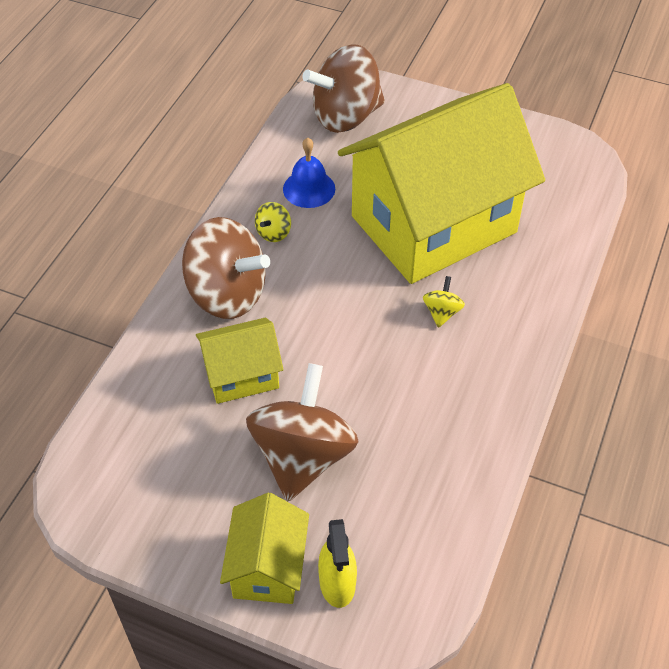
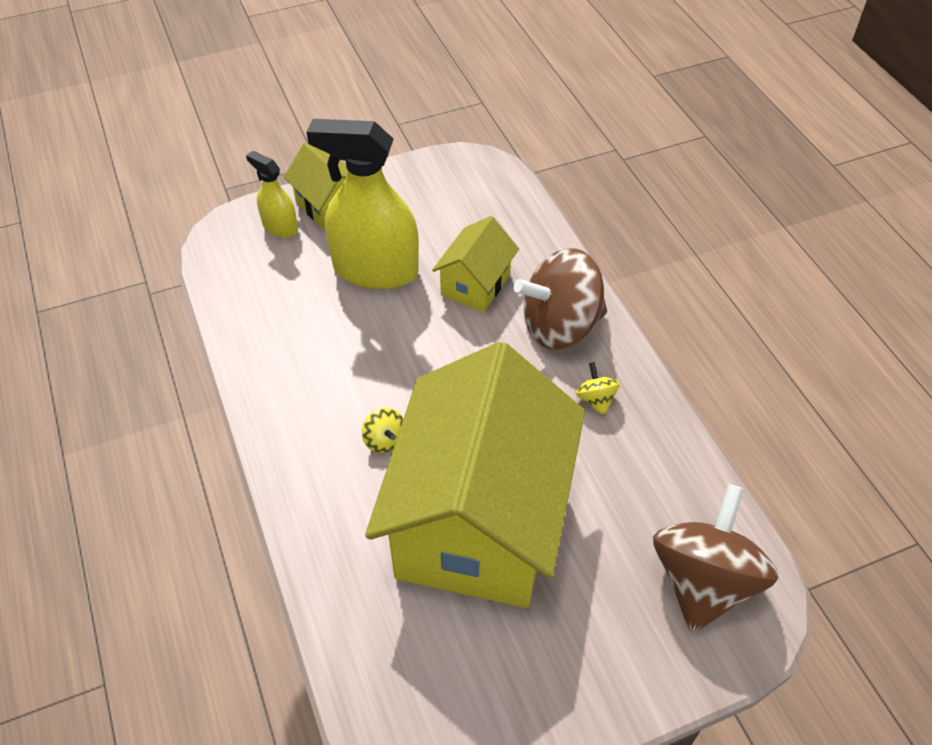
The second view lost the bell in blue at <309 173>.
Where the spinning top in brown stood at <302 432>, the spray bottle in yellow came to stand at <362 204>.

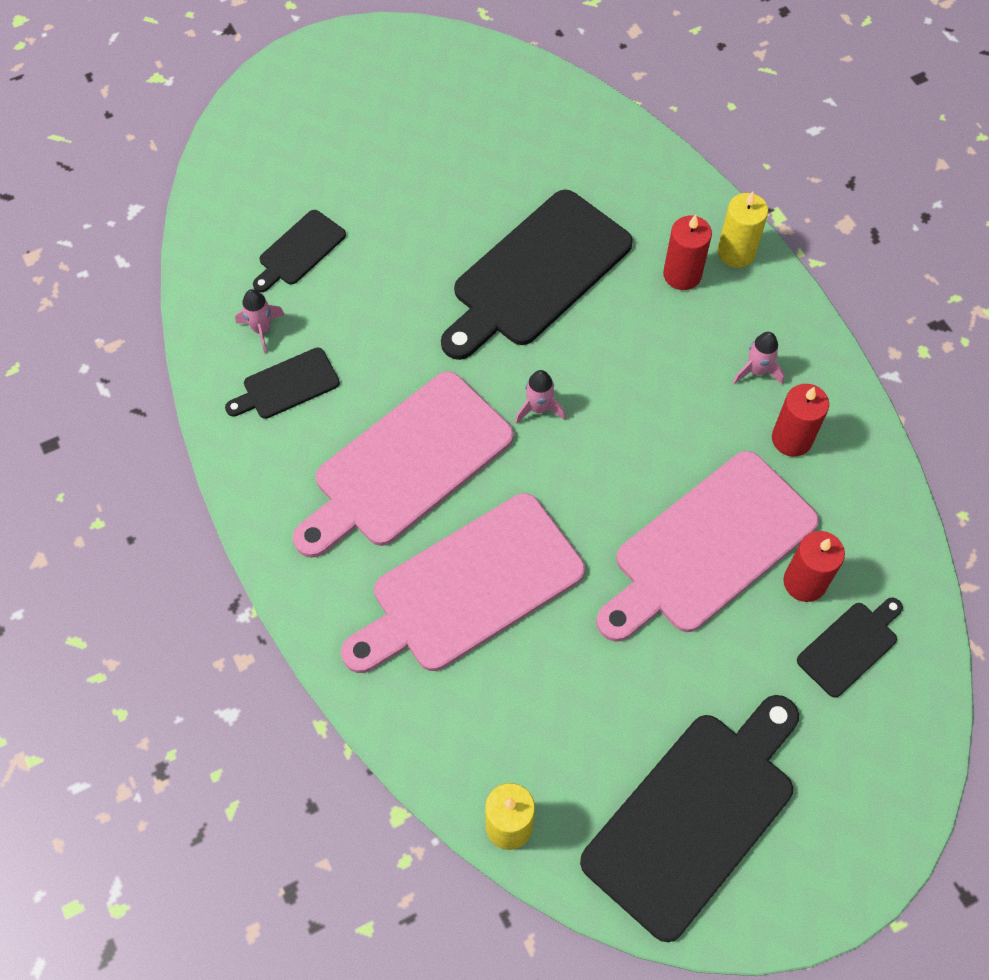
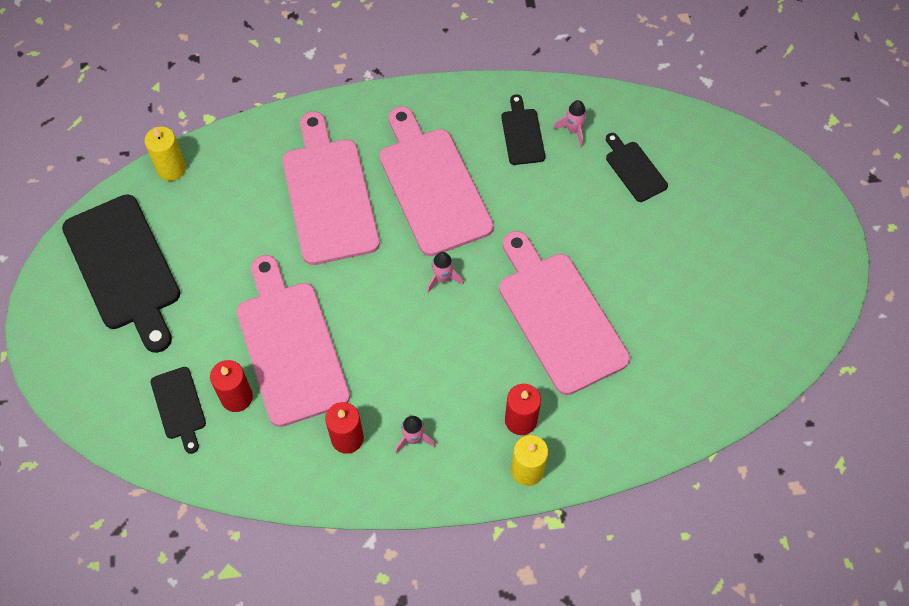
What was the cutting board in black at <537 275> turned into the cutting board in pink at <564 313>.

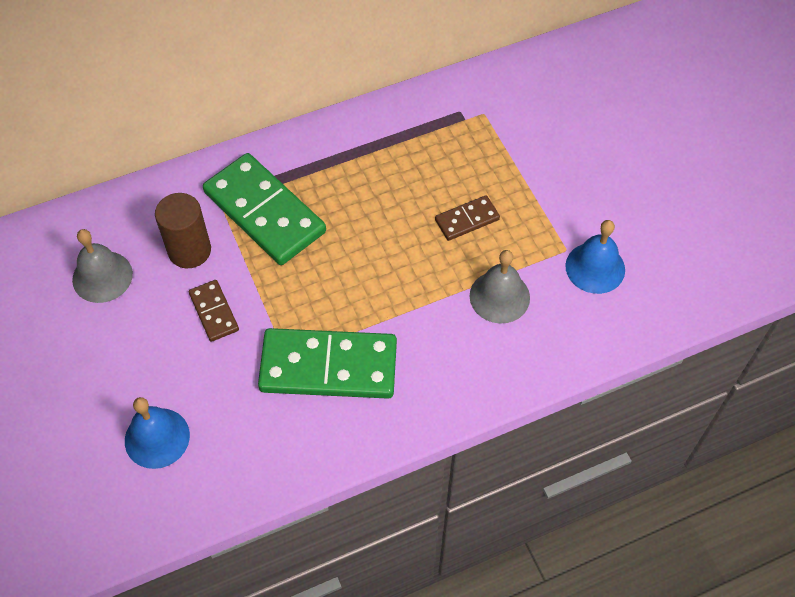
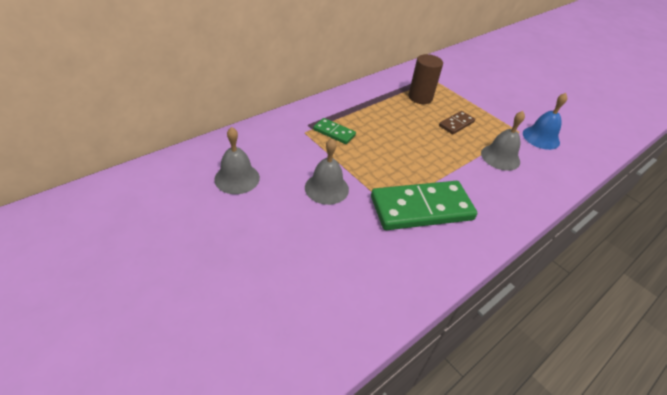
The size of the domino in green at <264 209> changed by a factor of 0.48.
The cylinder in brown ended up elsewhere, having gone from <183 230> to <425 79>.
Where the domino in brown stood at <214 311>, the bell in grey came to stand at <327 171>.
The second view lost the bell in blue at <157 433>.

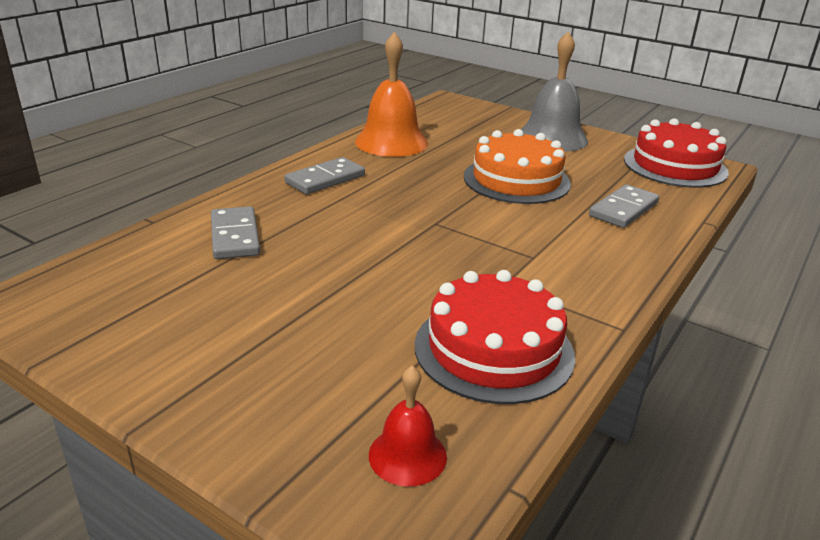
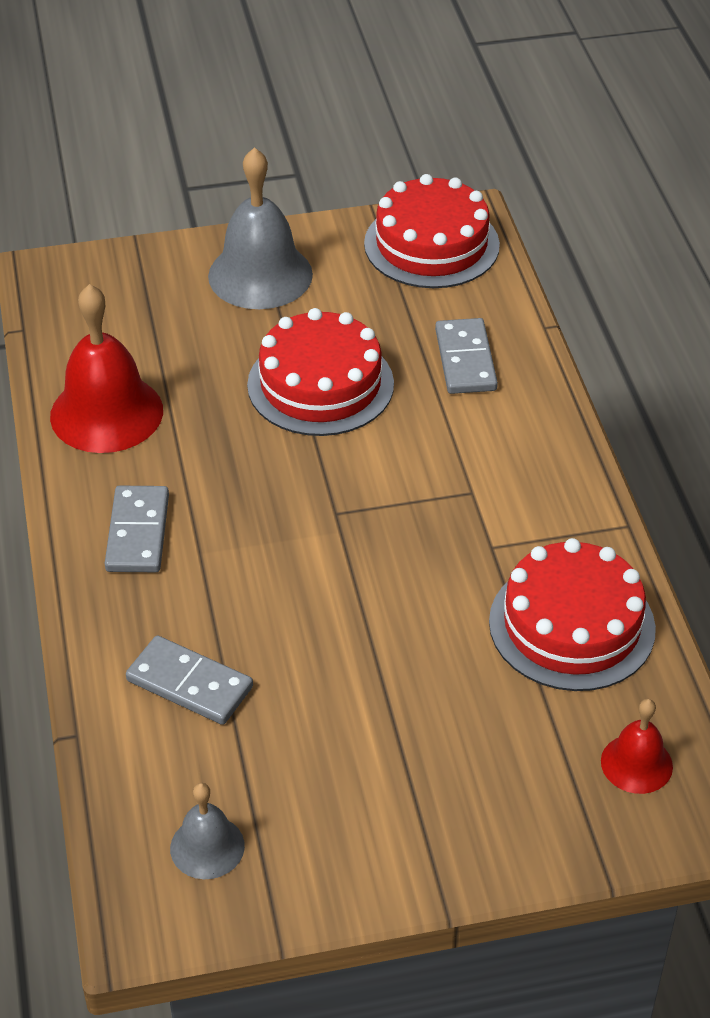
What was the bell in orange at <391 94> turned into the bell in red at <106 368>.
What was the cake in orange at <517 166> turned into the cake in red at <320 372>.
The second view gained the bell in grey at <207 831>.

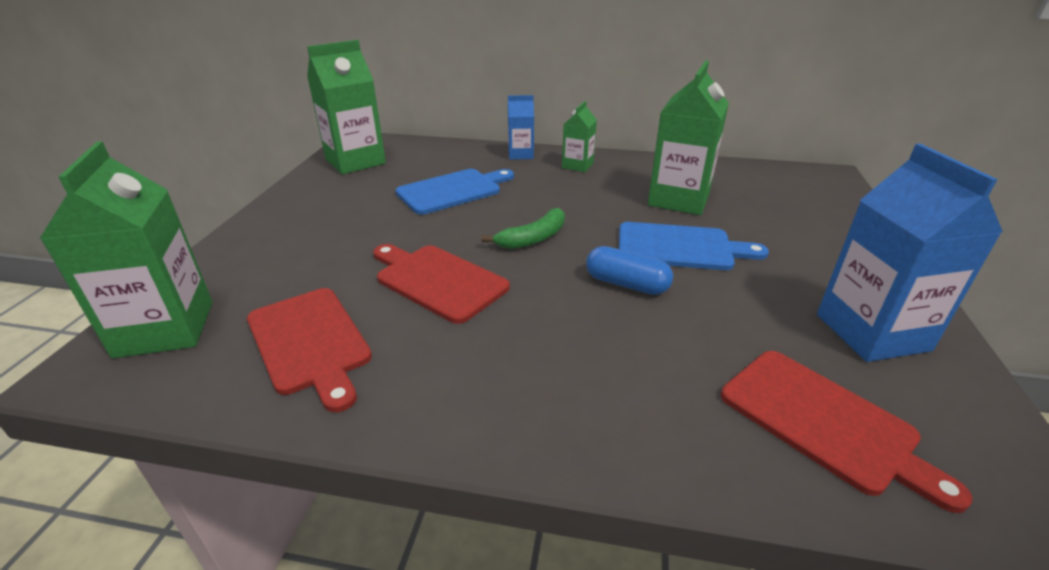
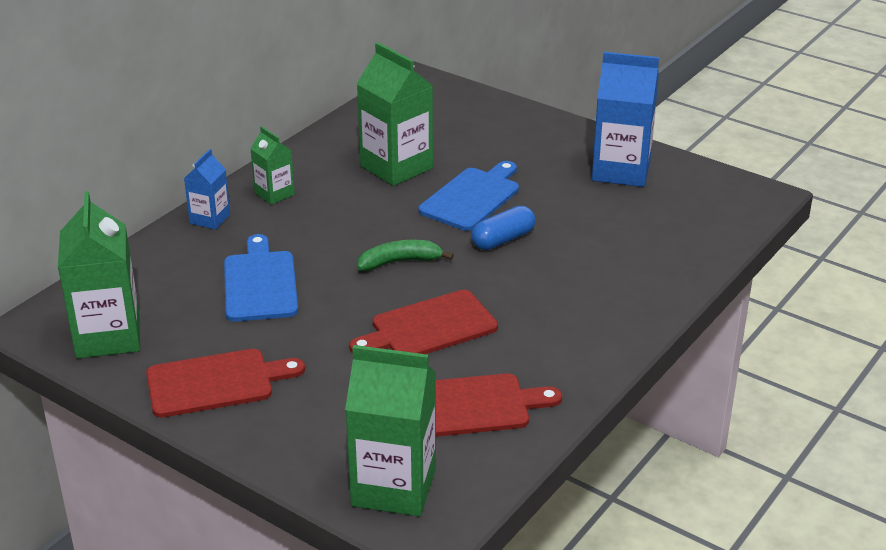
The banana in green at <523 228> ended up facing another way, 90 degrees counterclockwise from before.
The cutting board in red ended up elsewhere, having gone from <847 432> to <225 383>.

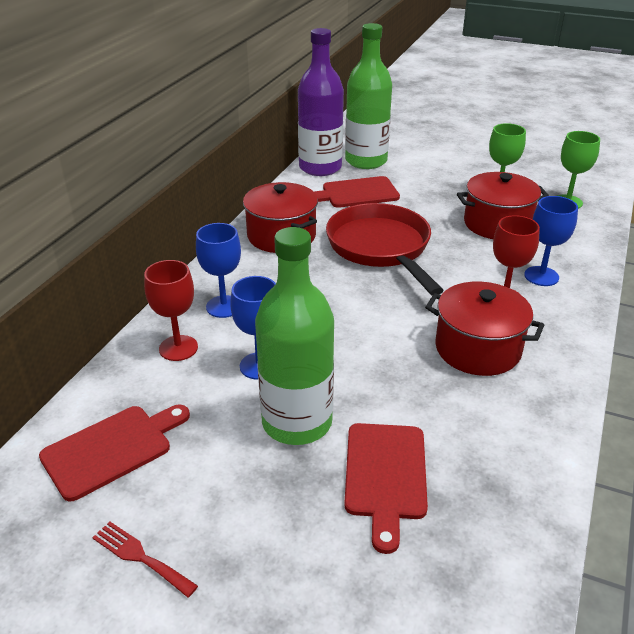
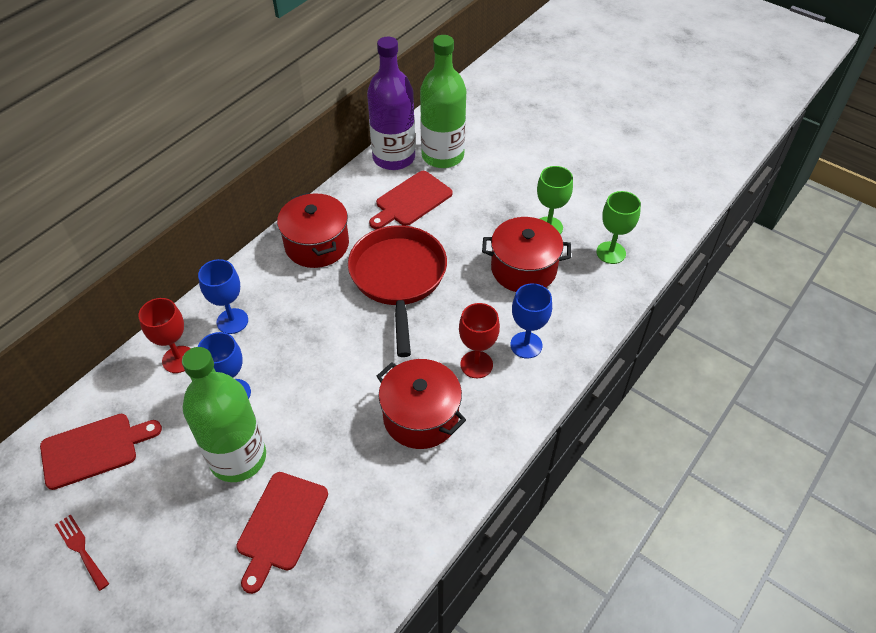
The cutting board in red at <357 192> ended up facing another way, 45 degrees counterclockwise from before.

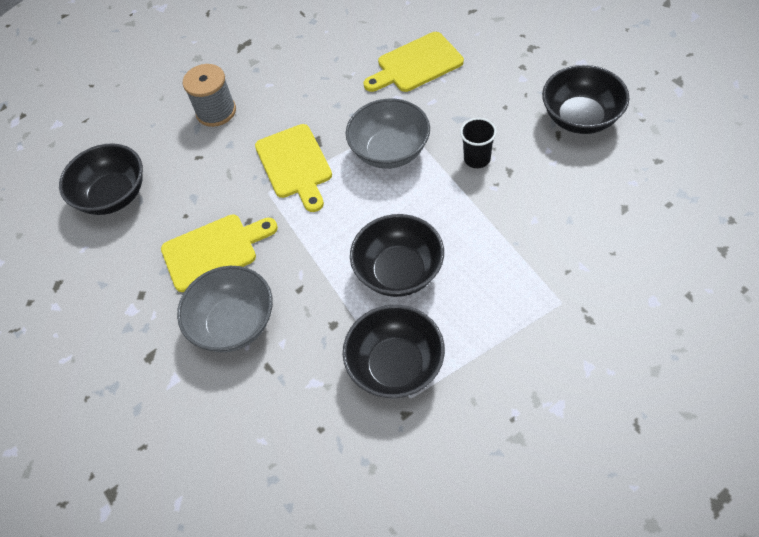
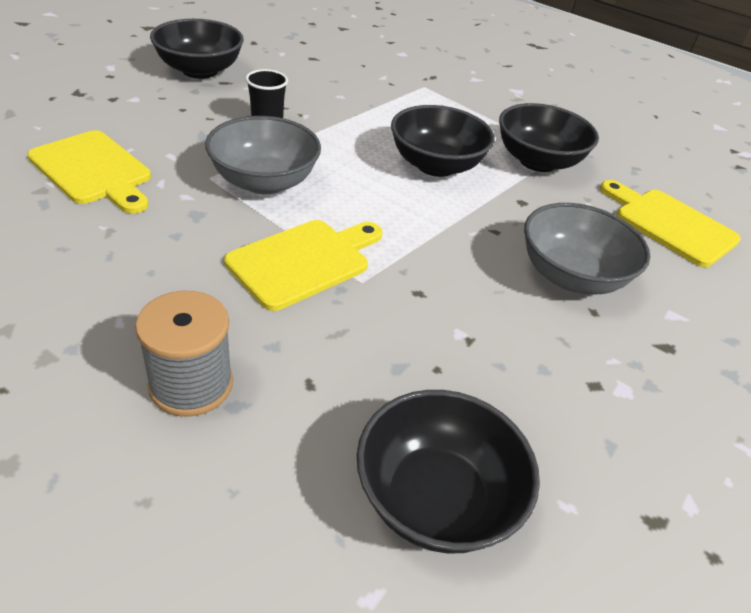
The cutting board in yellow ended up elsewhere, having gone from <219 253> to <670 223>.

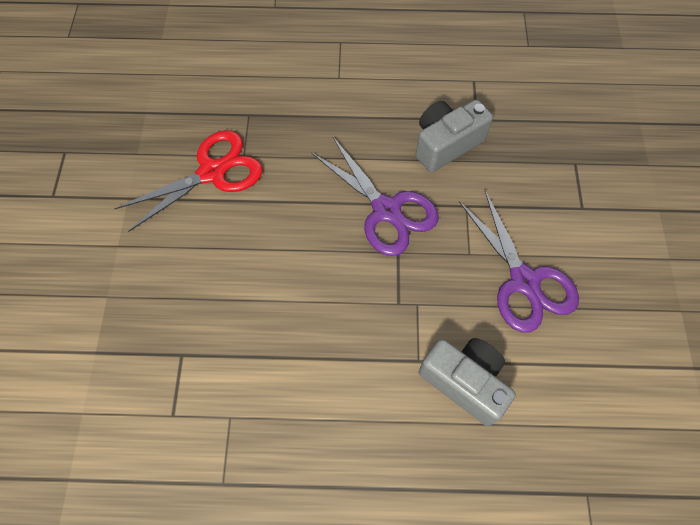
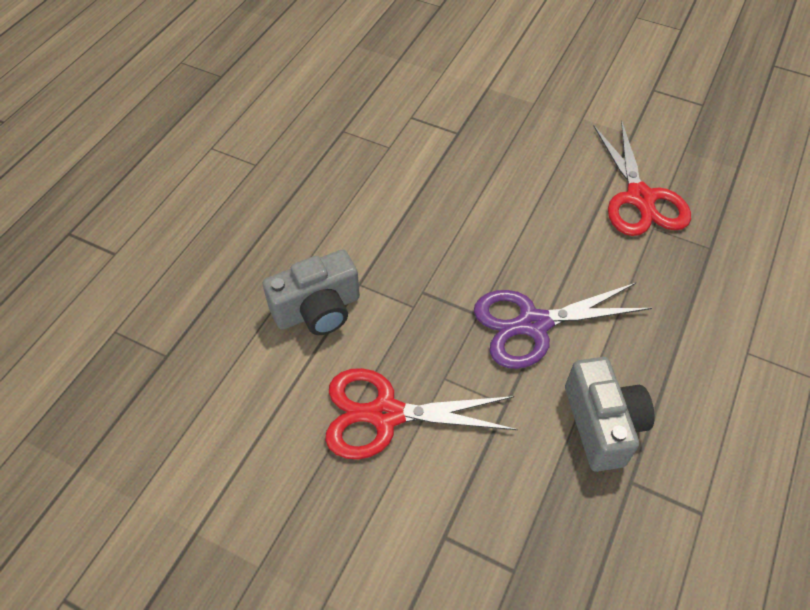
What was the scissors in purple at <519 261> turned into the scissors in red at <421 413>.

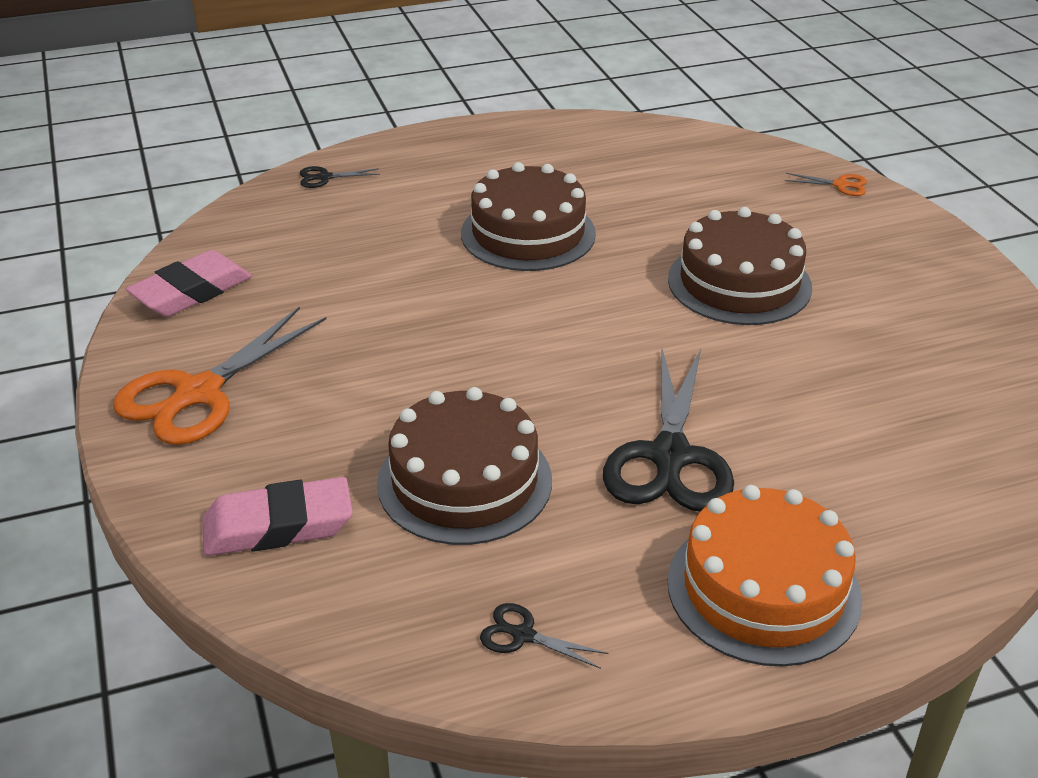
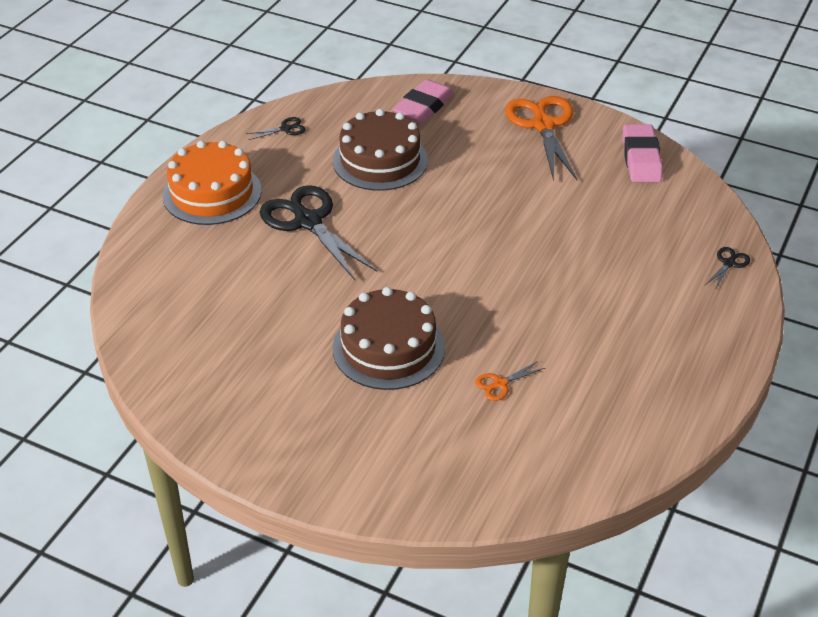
The second view lost the cake in brown at <528 216>.
The scissors in orange ended up elsewhere, having gone from <826 184> to <510 381>.

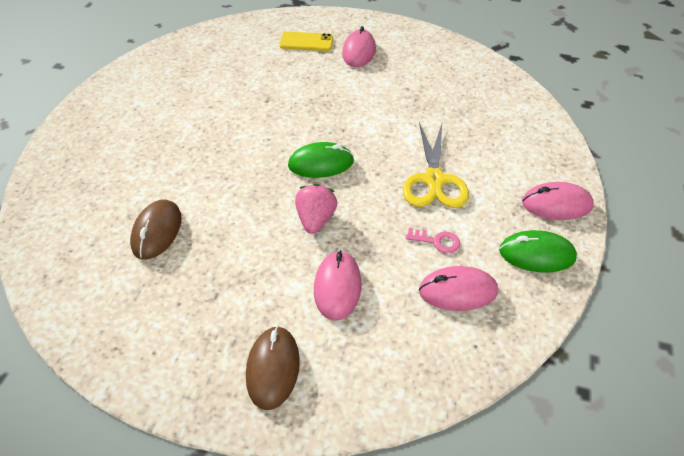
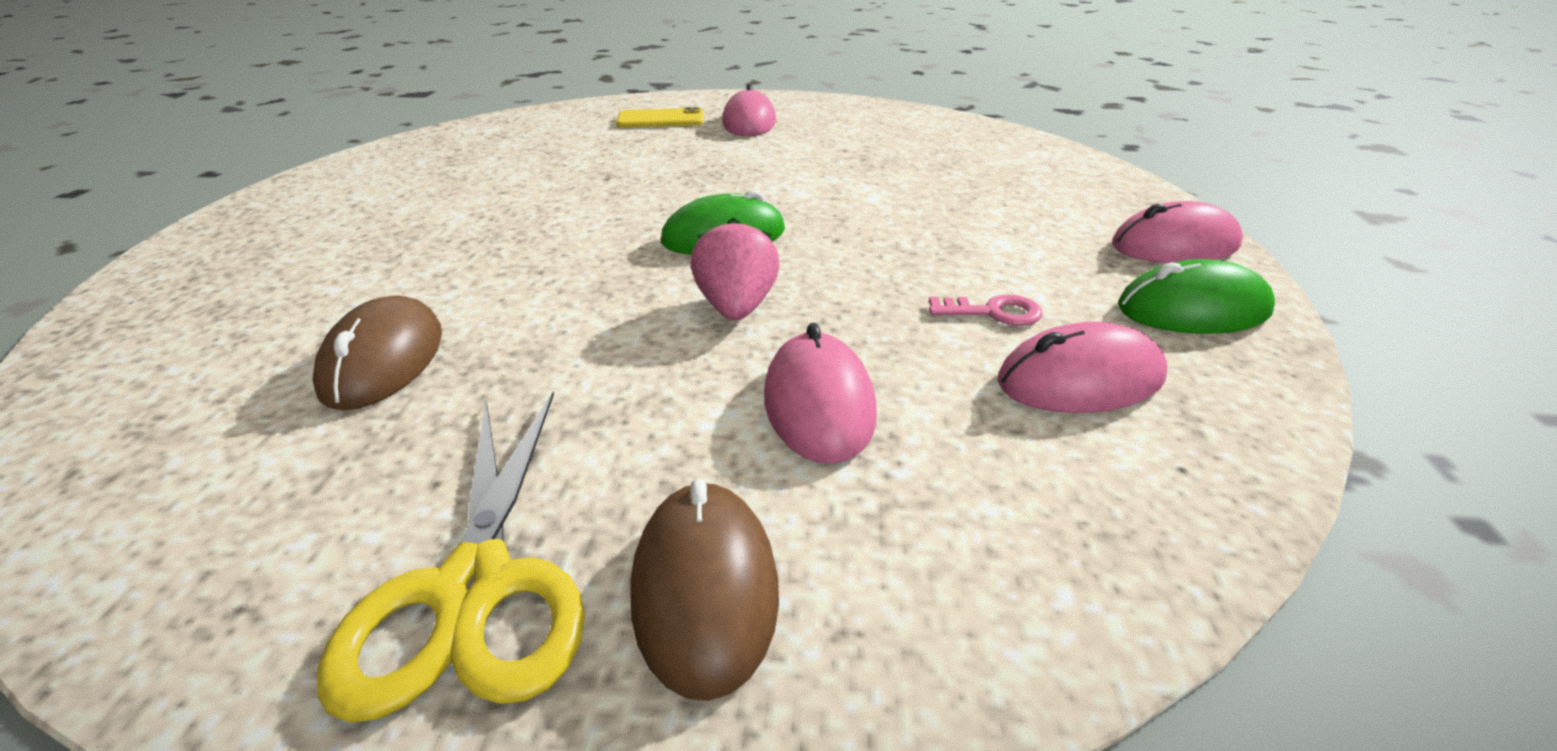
The scissors in yellow ended up elsewhere, having gone from <436 165> to <451 557>.

